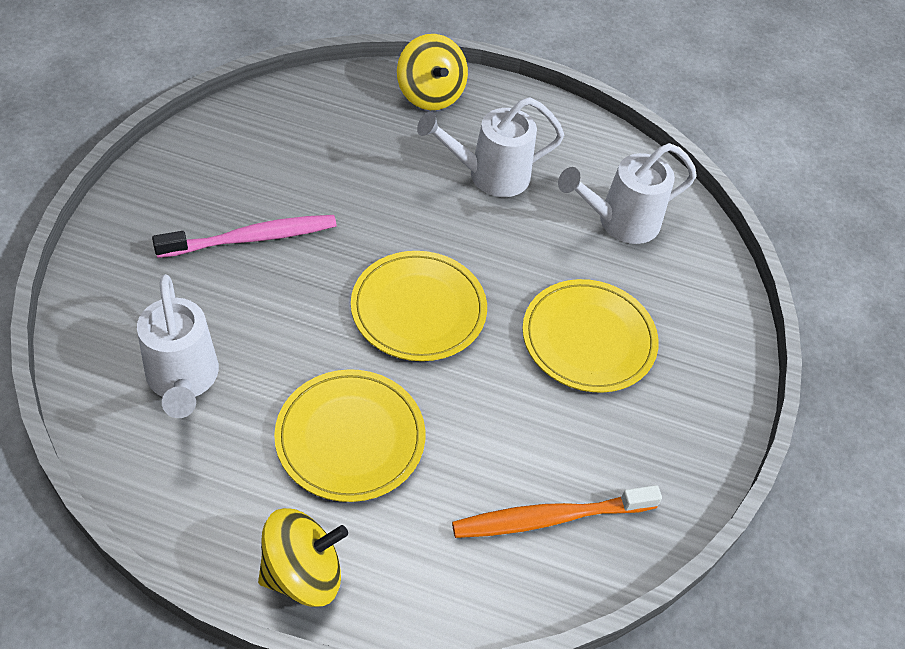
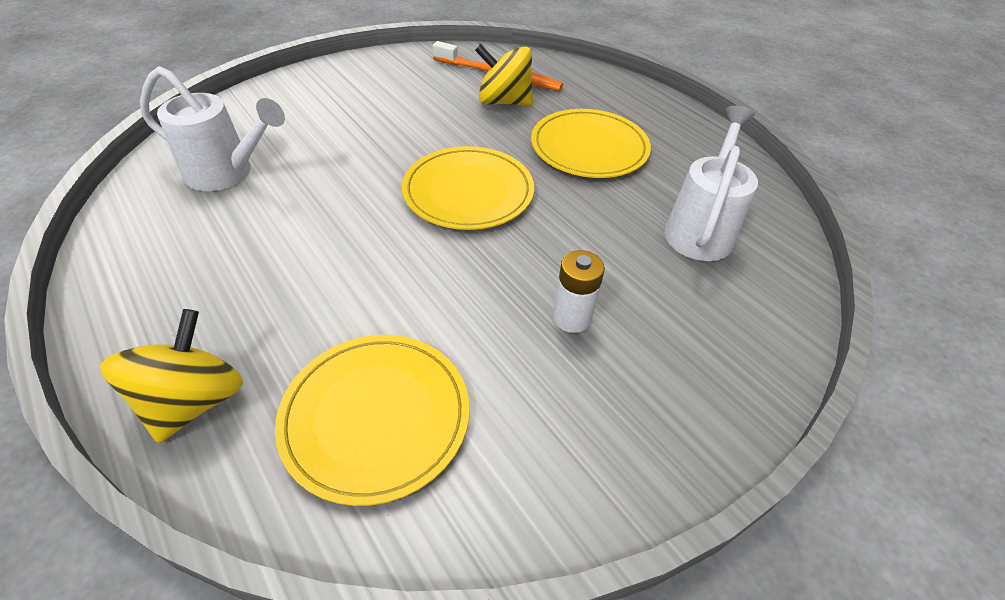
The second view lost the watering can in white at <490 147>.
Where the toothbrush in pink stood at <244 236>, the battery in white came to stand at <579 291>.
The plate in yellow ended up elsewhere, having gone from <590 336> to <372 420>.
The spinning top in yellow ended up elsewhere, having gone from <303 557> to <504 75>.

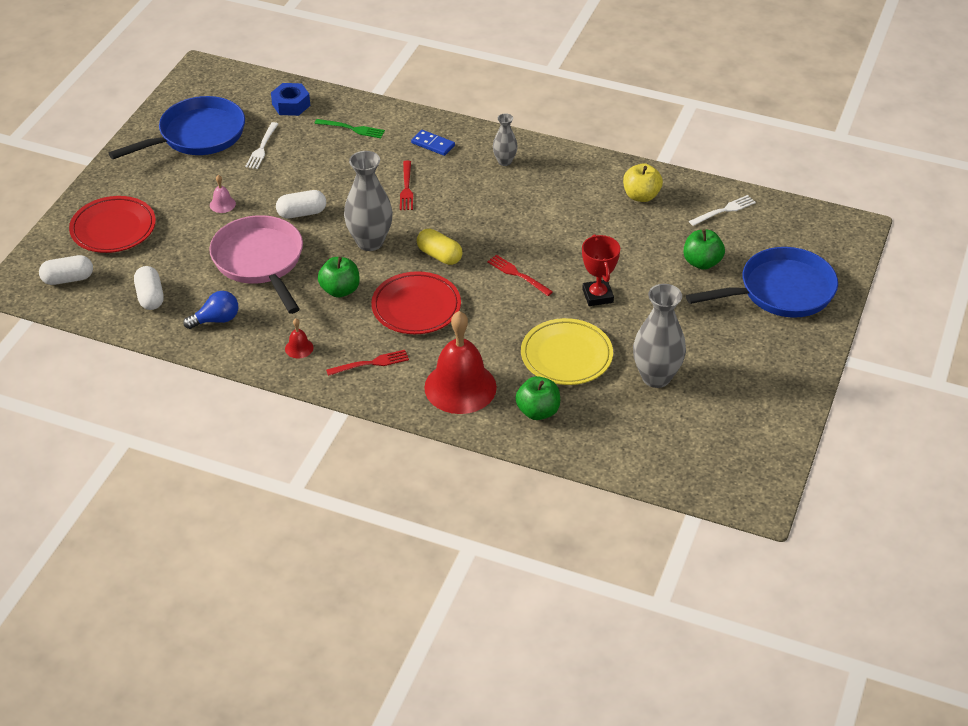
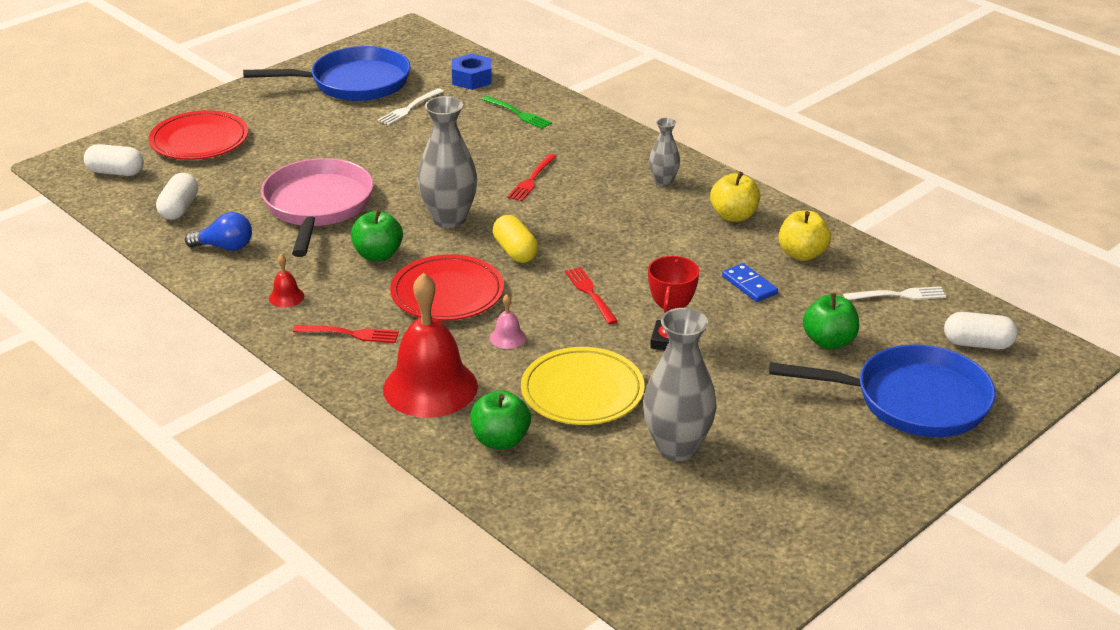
The domino in blue ended up elsewhere, having gone from <433 143> to <750 282>.
The bell in pink ended up elsewhere, having gone from <223 194> to <508 321>.
The capsule in white ended up elsewhere, having gone from <301 204> to <981 330>.
The second view gained the apple in yellow at <735 197>.

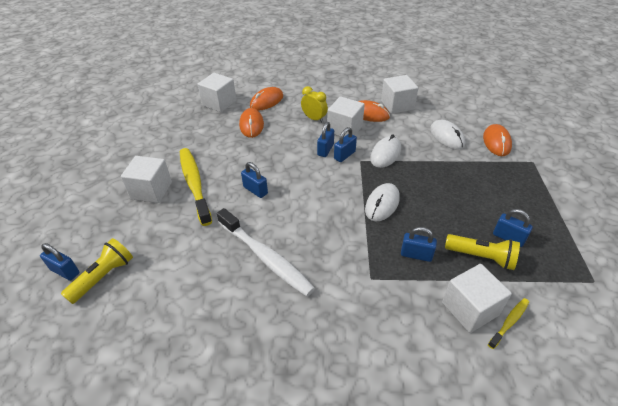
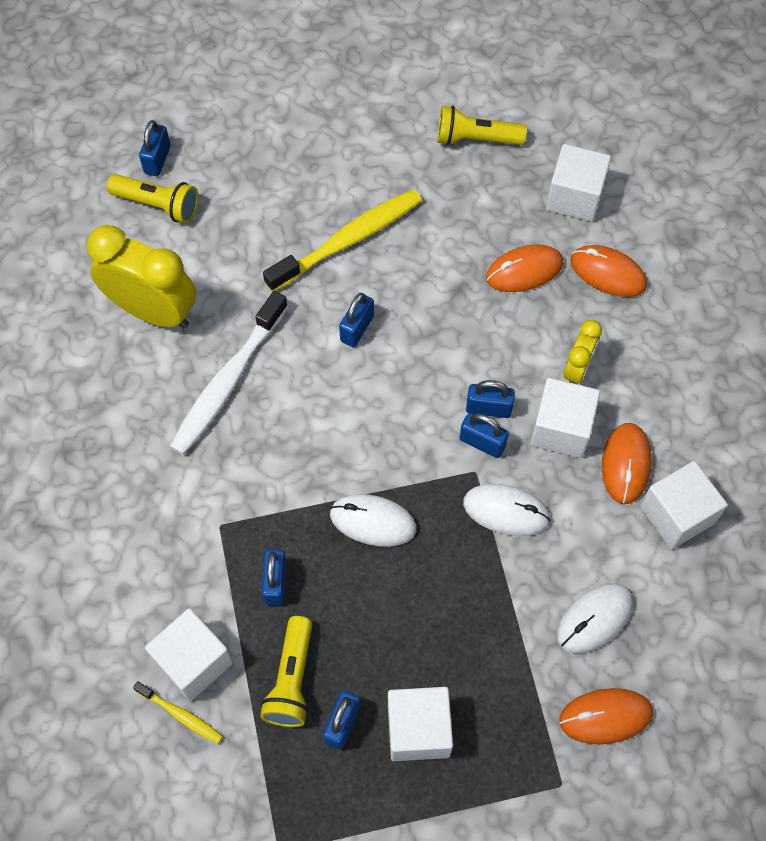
The cube in white ended up elsewhere, having gone from <146 179> to <420 724>.
The second view gained the flashlight in yellow at <482 125>.
The second view gained the clock in yellow at <141 276>.

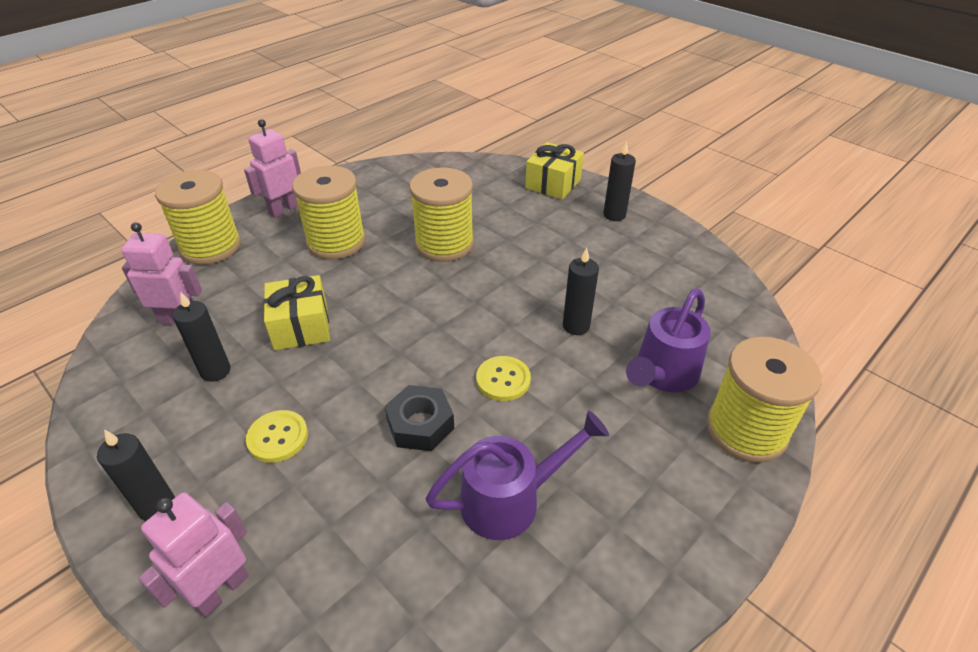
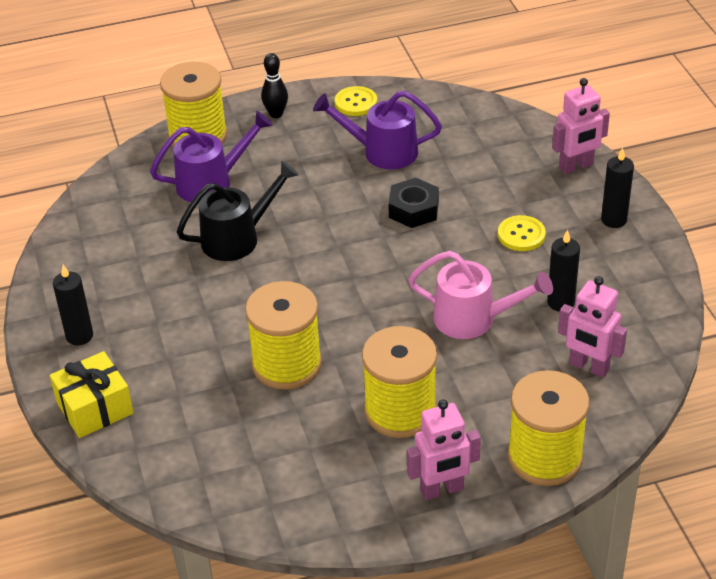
Where the candle in black stood at <581 291>, the watering can in black came to stand at <238 211>.
Where the gift in yellow stood at <296 312>, the watering can in pink came to stand at <480 295>.
The button in yellow ended up elsewhere, having gone from <503 378> to <356 101>.
The second view gained the bowling pin in black at <274 85>.

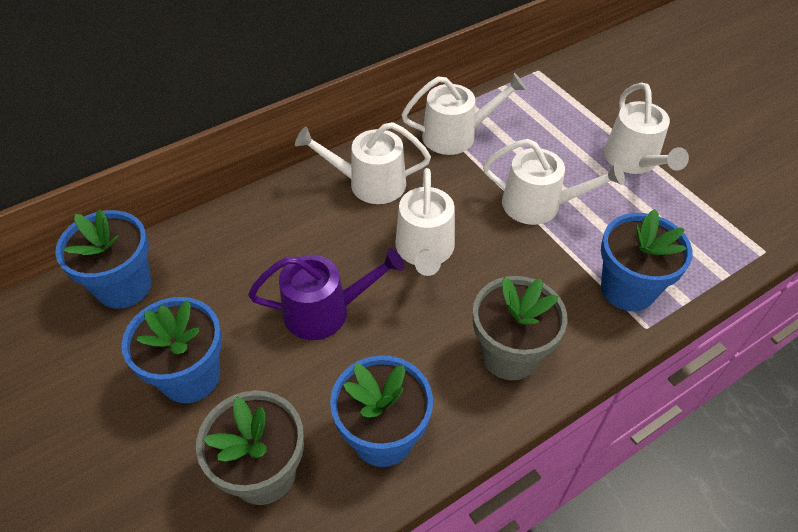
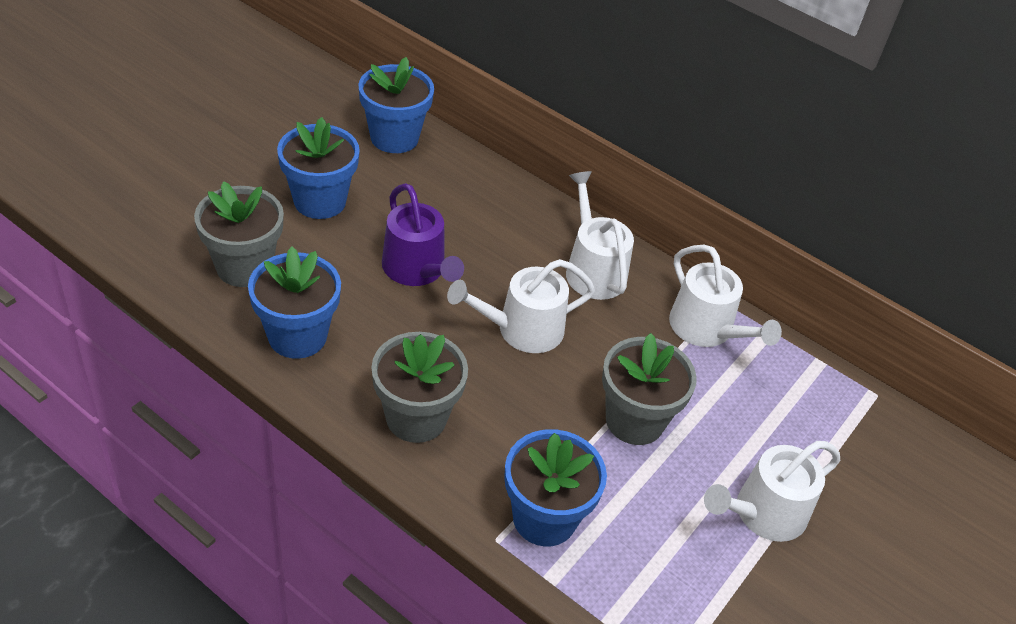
Where the watering can in white stood at <554 182>, the flower pot in grey came to stand at <649 389>.

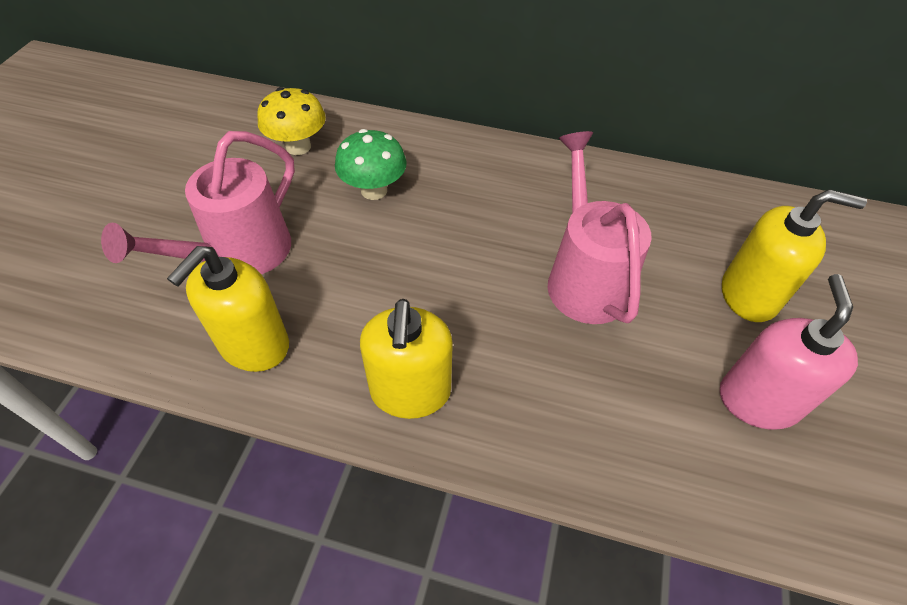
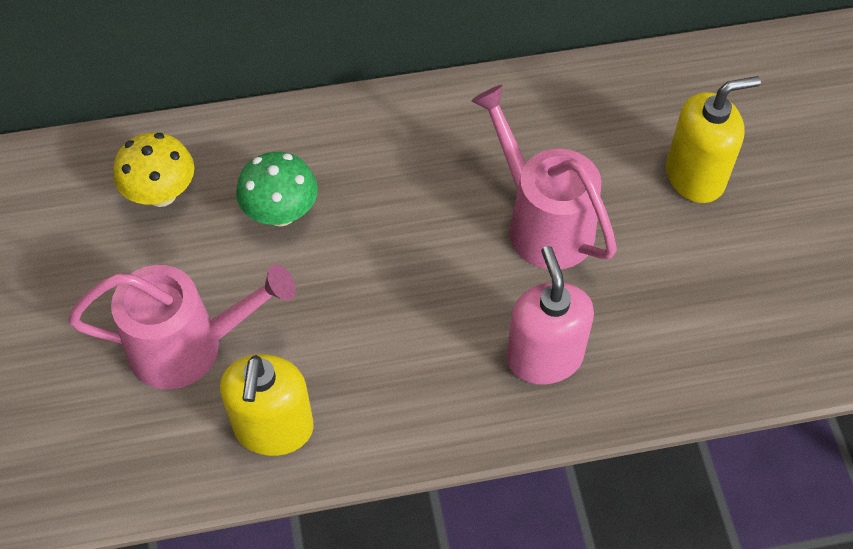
The watering can in pink at <198 202> ended up facing another way, 105 degrees counterclockwise from before.
The soap dispenser in pink ended up elsewhere, having gone from <789 352> to <550 315>.
The second view lost the soap dispenser in yellow at <406 359>.

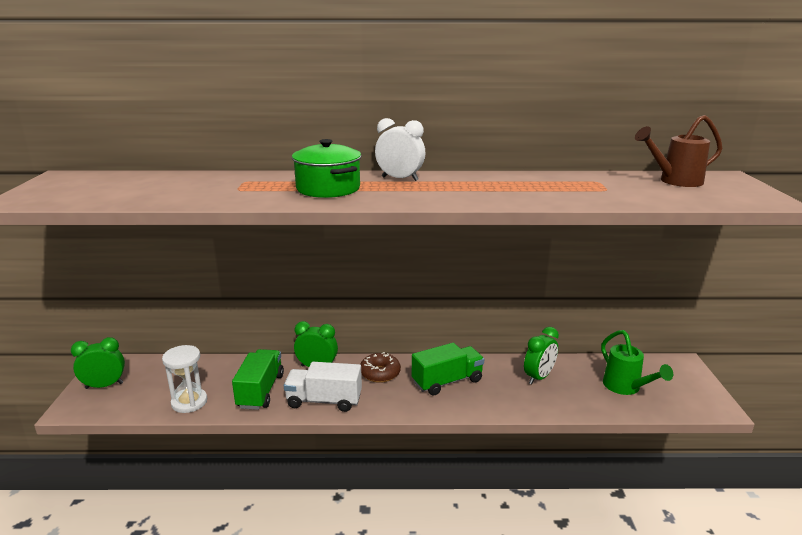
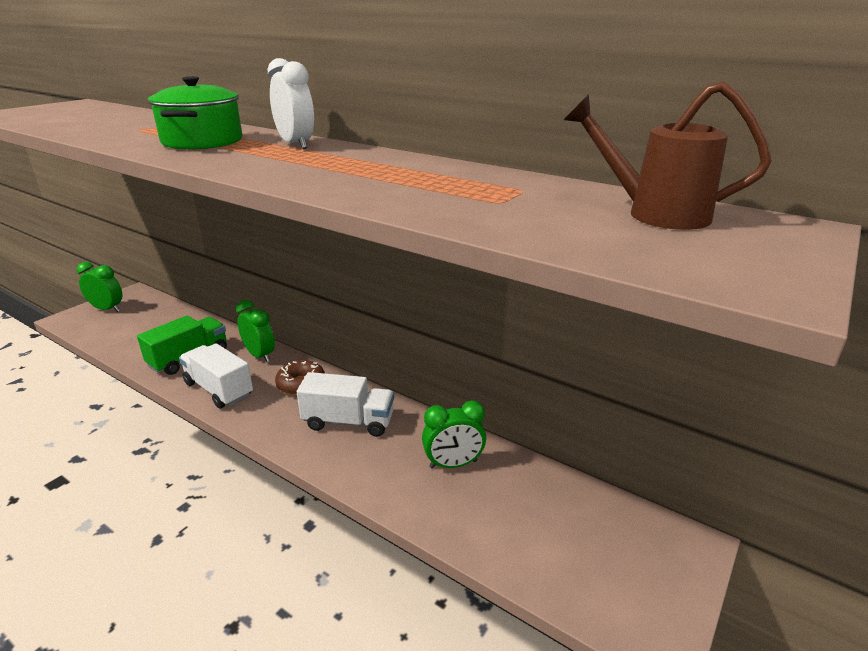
The second view lost the watering can in green at <637 362>.
What was the truck in green at <448 369> turned into the truck in white at <345 404>.
The second view lost the hourglass in white at <184 379>.

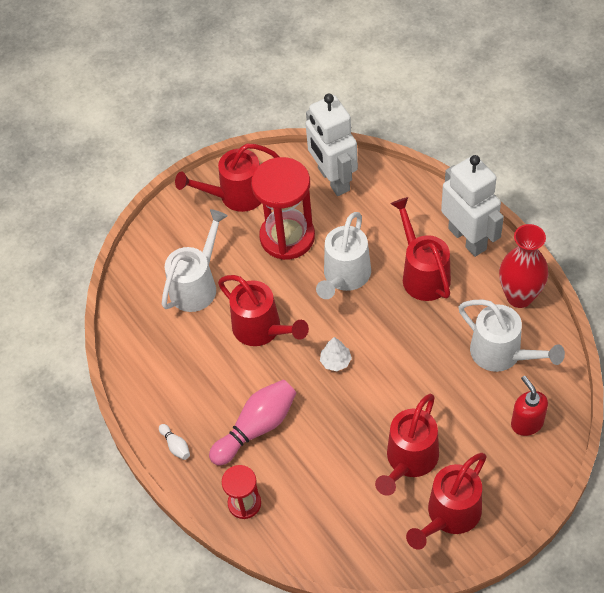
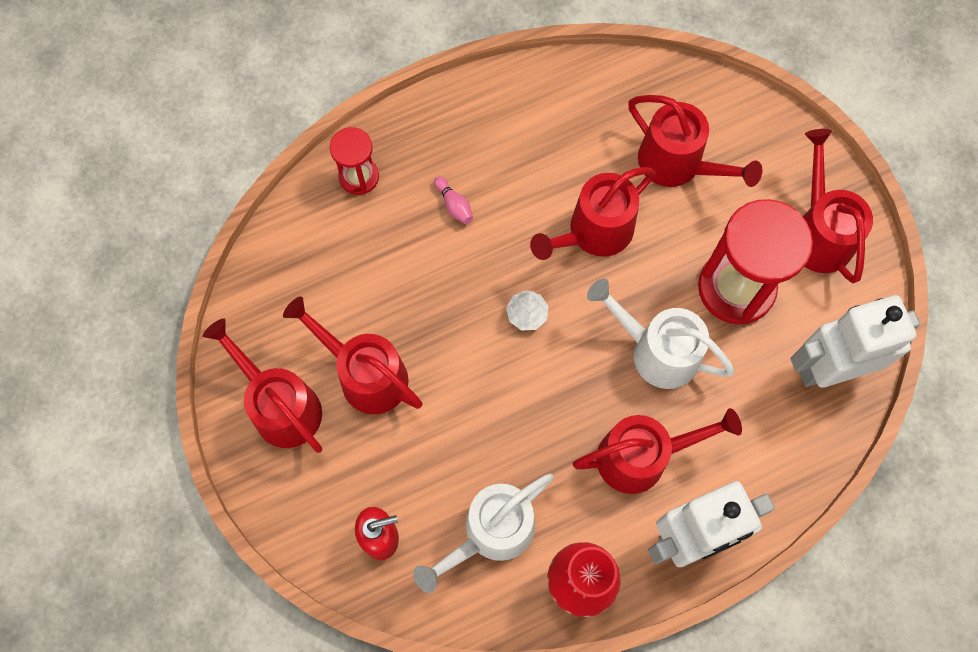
What was the watering can in white at <194 260> turned into the watering can in red at <695 141>.
The size of the bowling pin in pink at <252 423> changed by a factor of 0.45.
The second view lost the bowling pin in white at <174 442>.

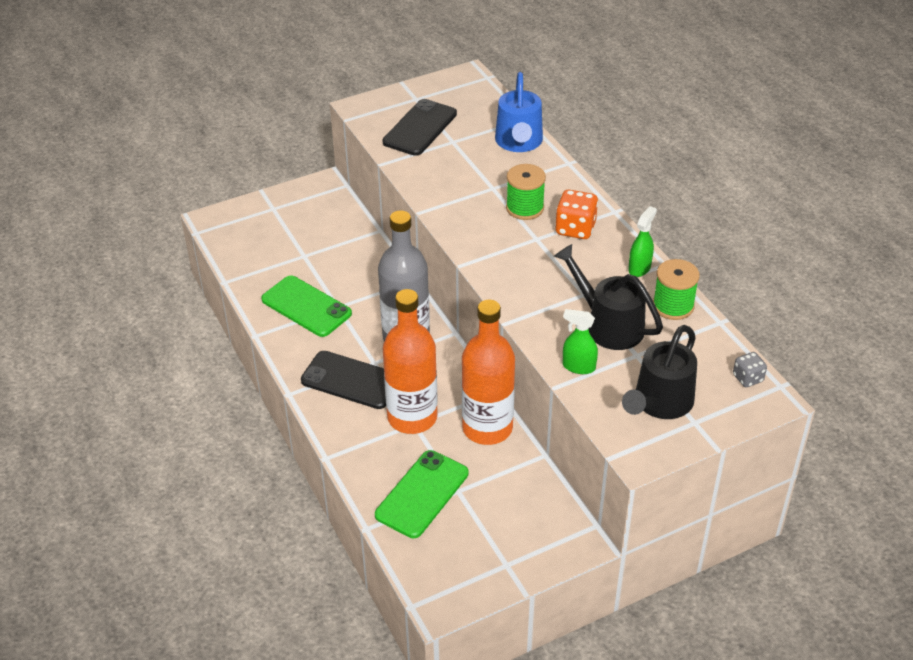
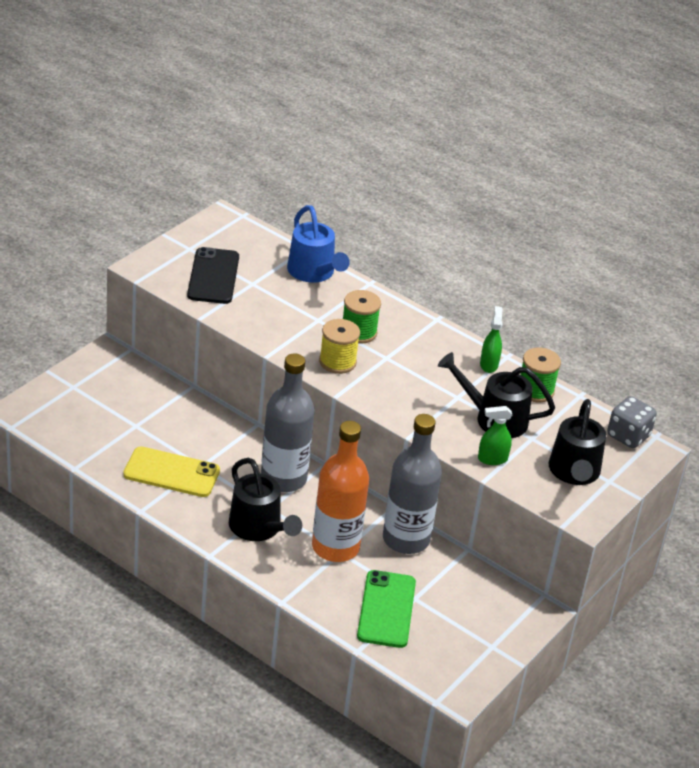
The second view lost the dice in orange at <576 214>.
What was the phone in green at <306 306> turned into the phone in yellow at <171 472>.
What was the bottle in orange at <488 372> turned into the bottle in grey at <412 484>.
Where the phone in black stood at <343 380>, the watering can in black came to stand at <265 499>.
The size of the dice in grey at <750 369> changed by a factor of 1.64.
The second view gained the spool in yellow at <339 346>.

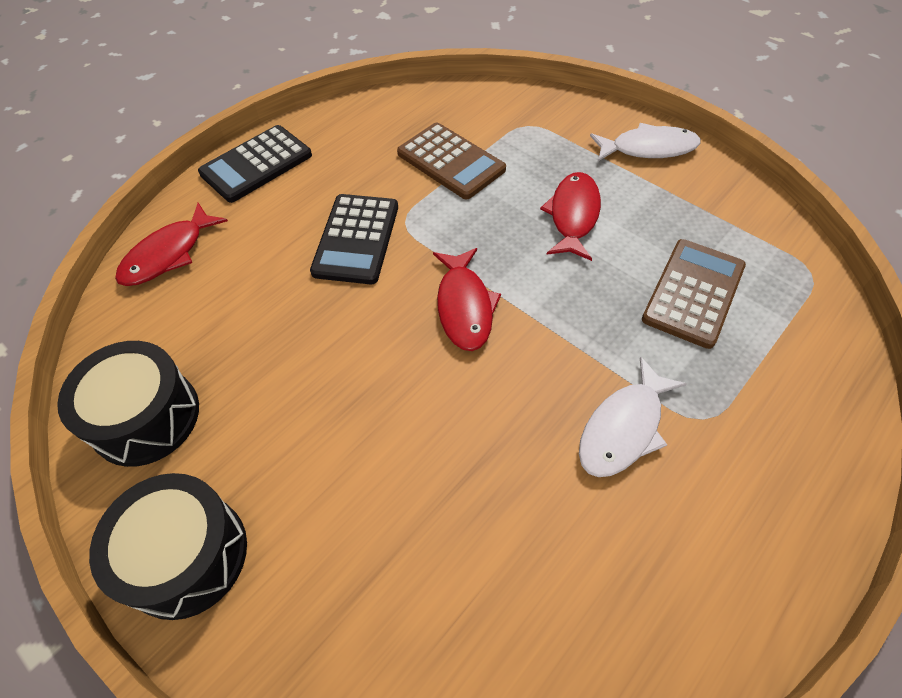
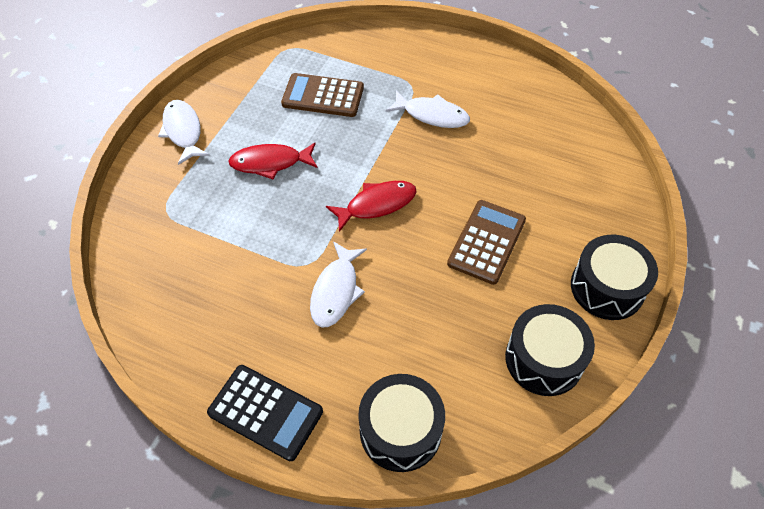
The calculator in brown ended up elsewhere, having gone from <451 160> to <486 242>.
Where the calculator in black stood at <354 239>, the fish in white came to stand at <338 284>.
Where the fish in red stood at <171 244>, the drum in black came to stand at <401 423>.

